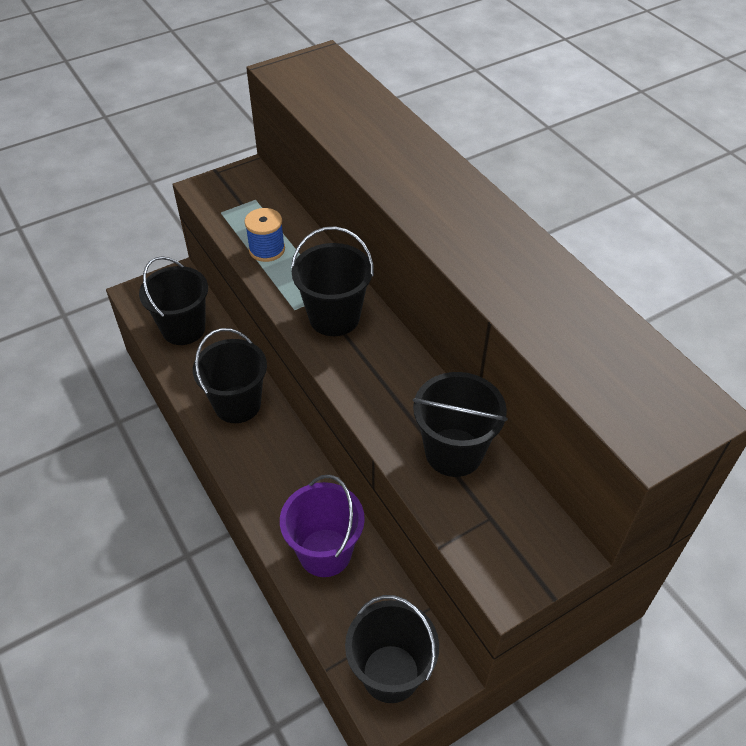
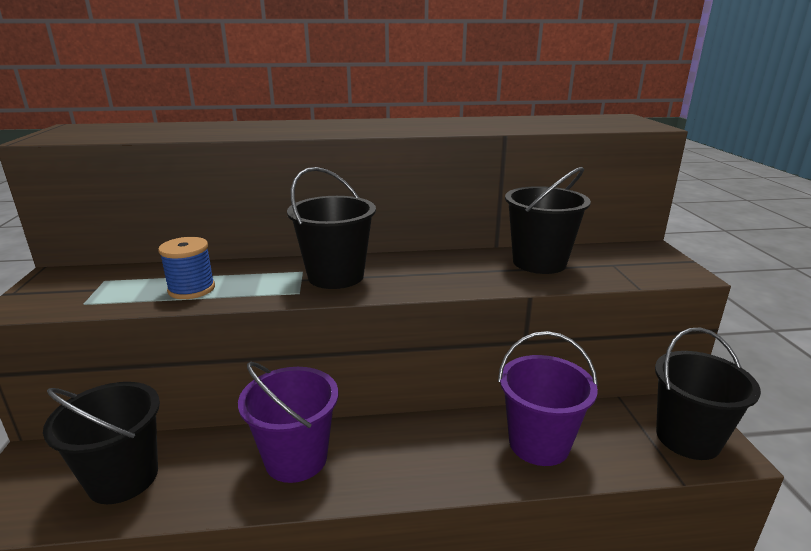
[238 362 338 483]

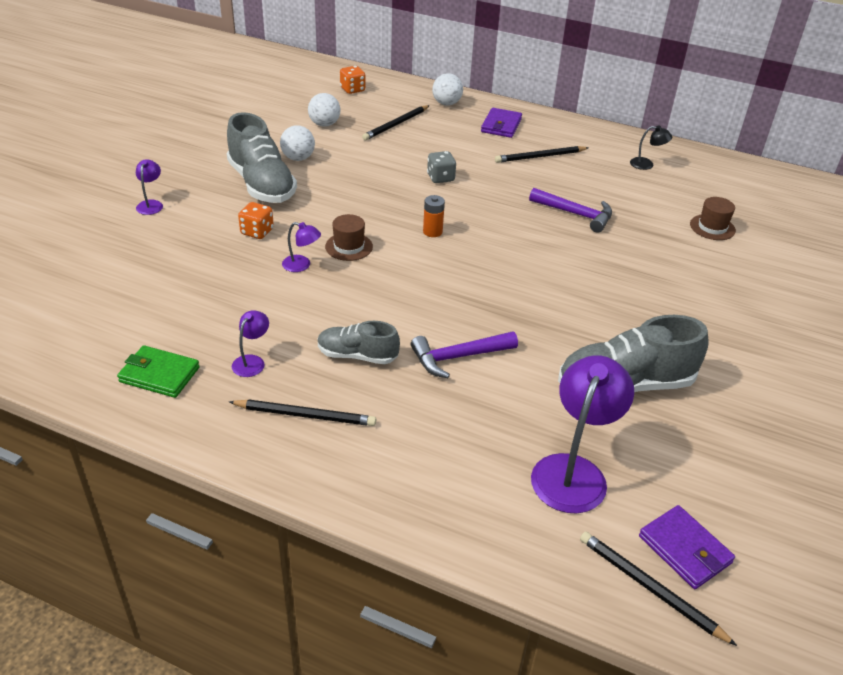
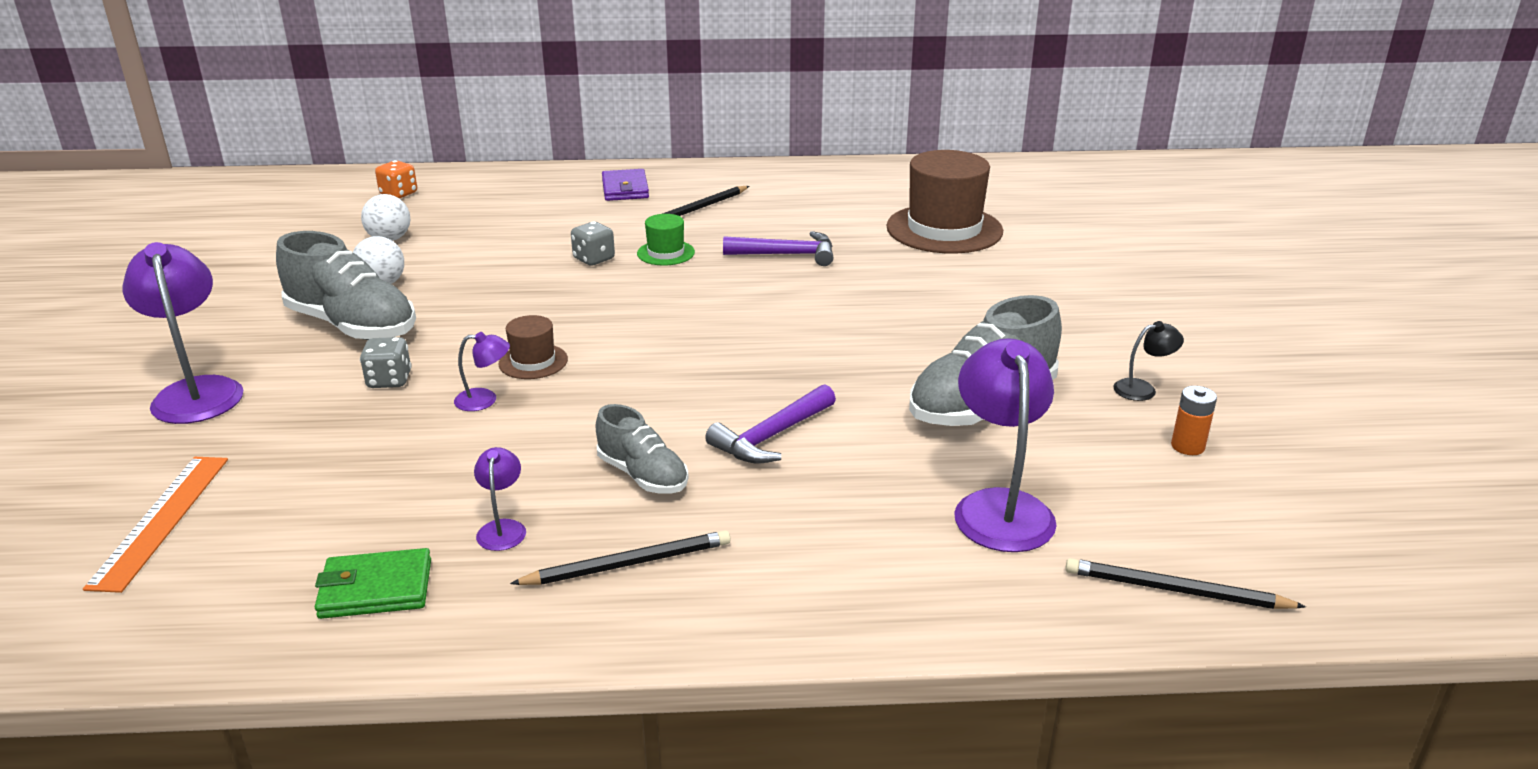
[432 73 463 106] (first image)
[362 105 430 140] (first image)
[1113 321 1184 401]
[123 242 243 424]
[1171 386 1217 455]
[886 150 1003 254]
[360 337 412 388]
[595 404 689 494]
[639 505 735 589] (first image)
[637 214 695 266]
[83 457 228 593]

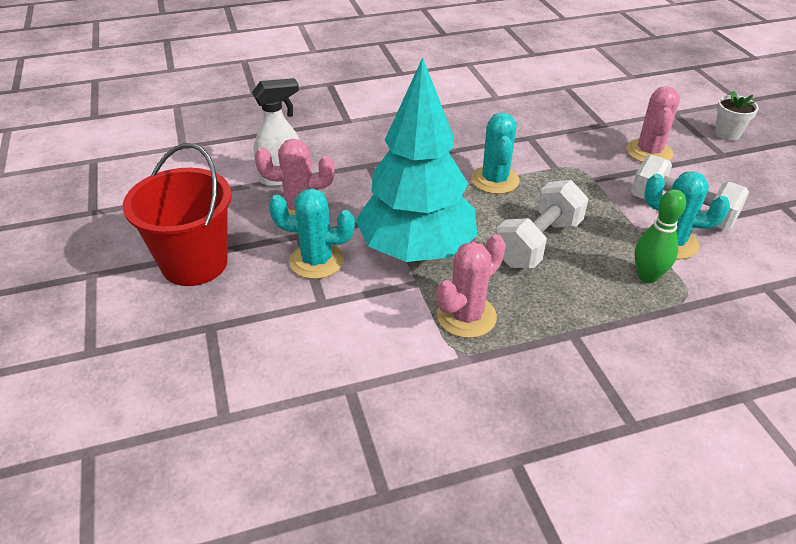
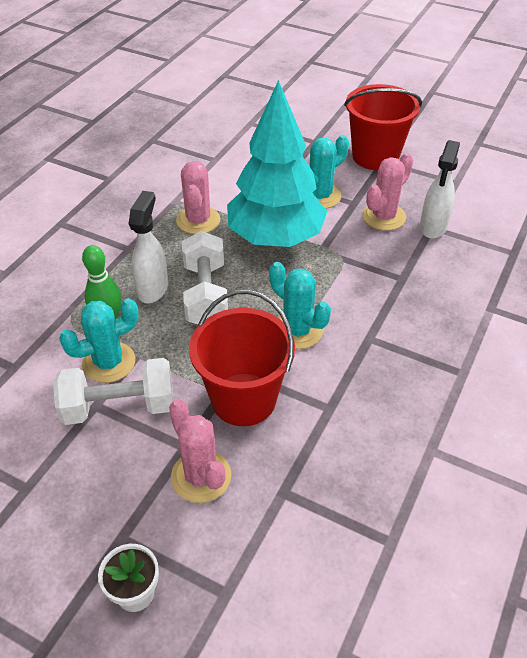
[129 191 168 303]
[189 290 295 426]

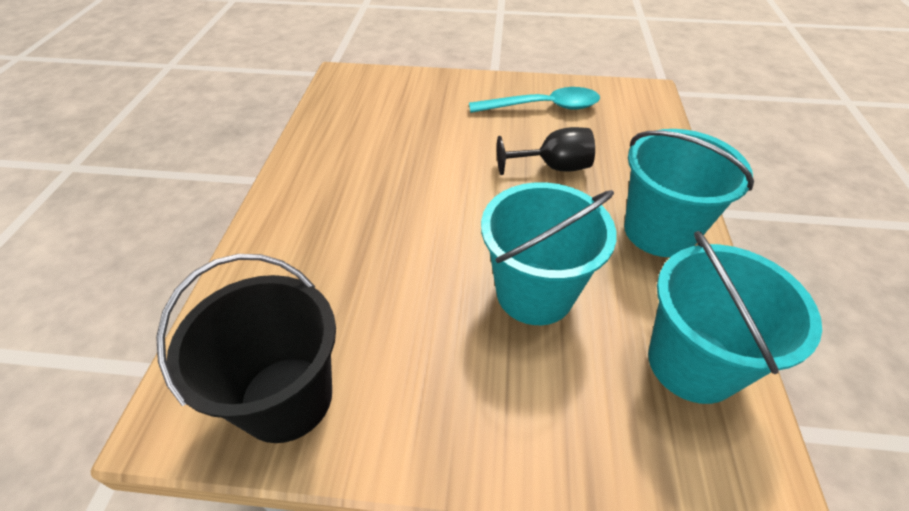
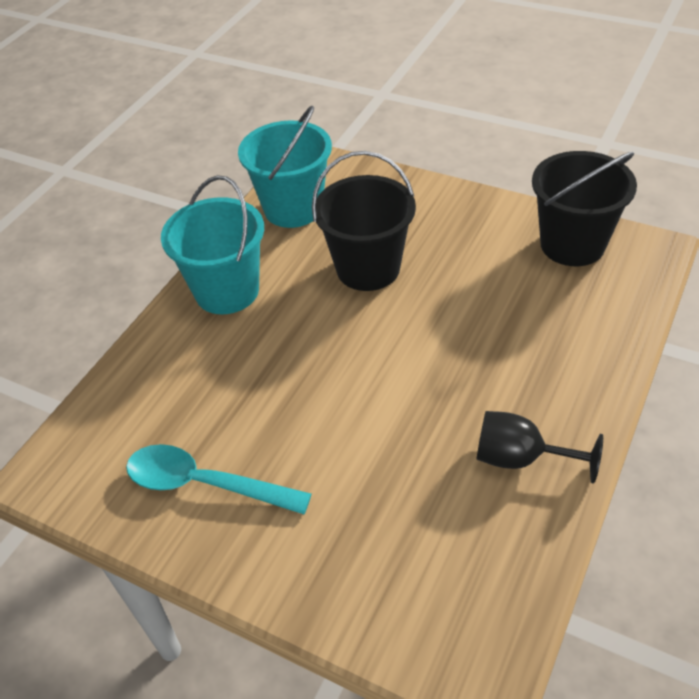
[476 411 603 484]
[312 151 416 291]

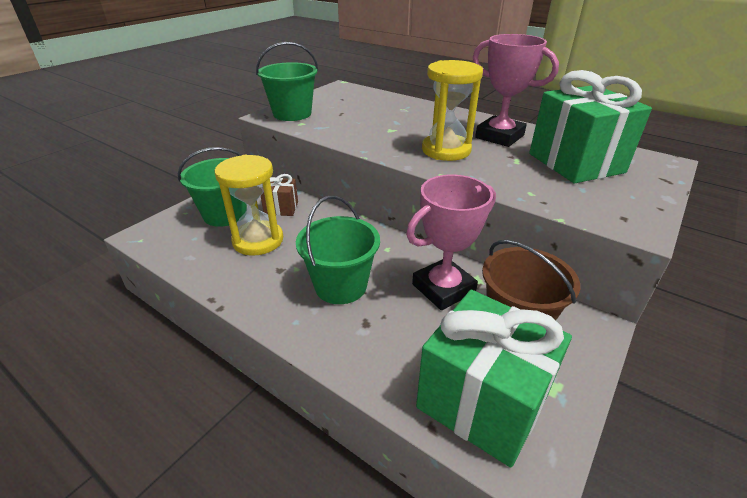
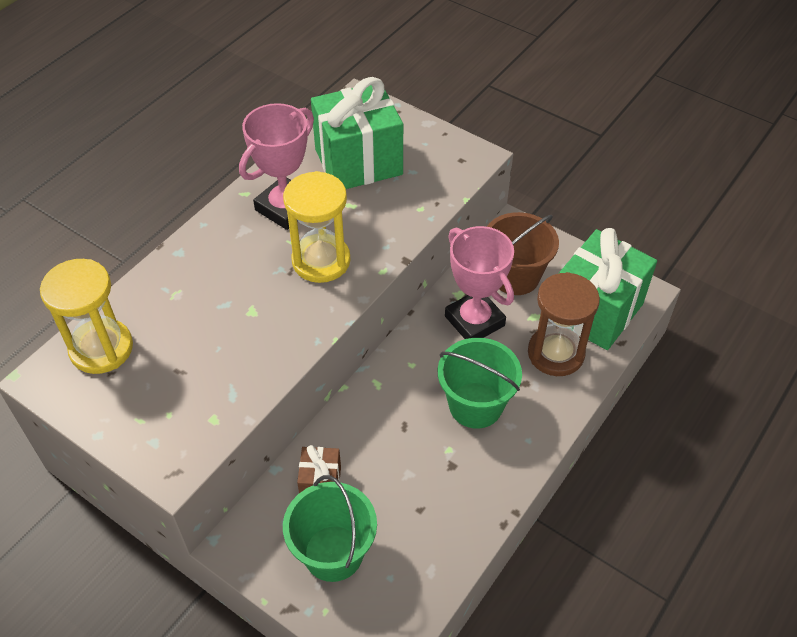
[256 42 318 121] (first image)
[40 259 133 374]
[528 272 600 376]

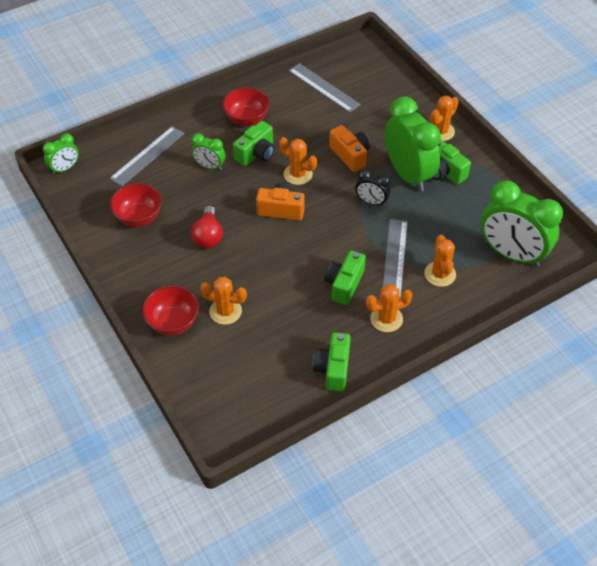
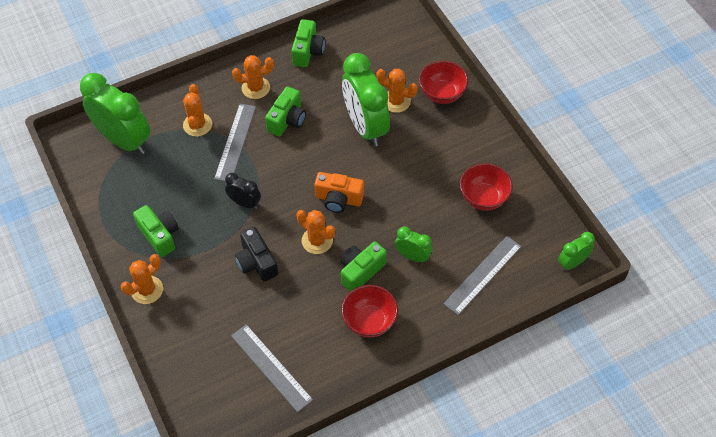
[342 53 390 146]
[235 227 278 282]
[191 206 223 248] (first image)

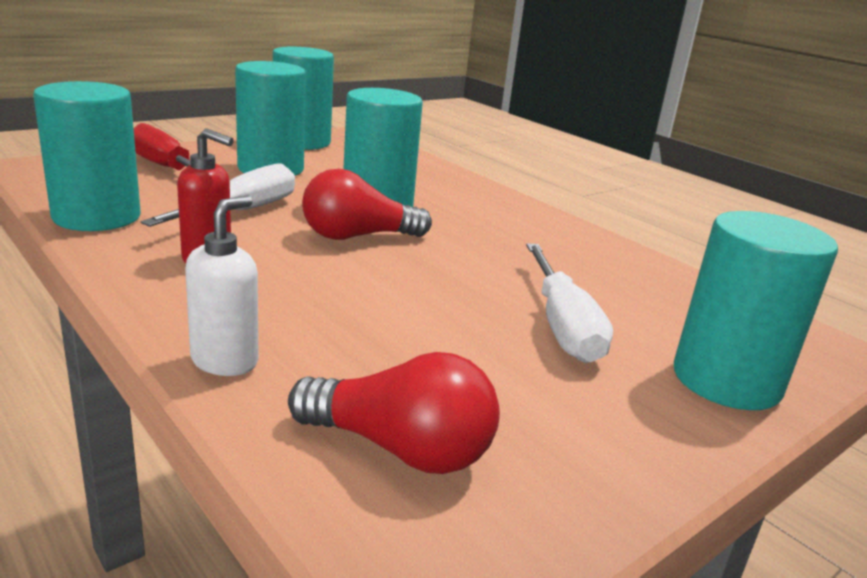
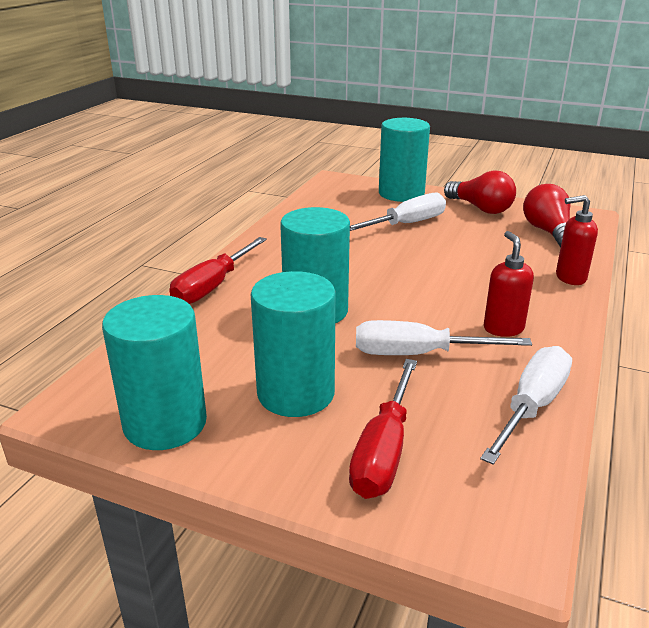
[480 346 572 465]
[444 170 516 214]
[556 195 598 285]
[170 237 267 304]

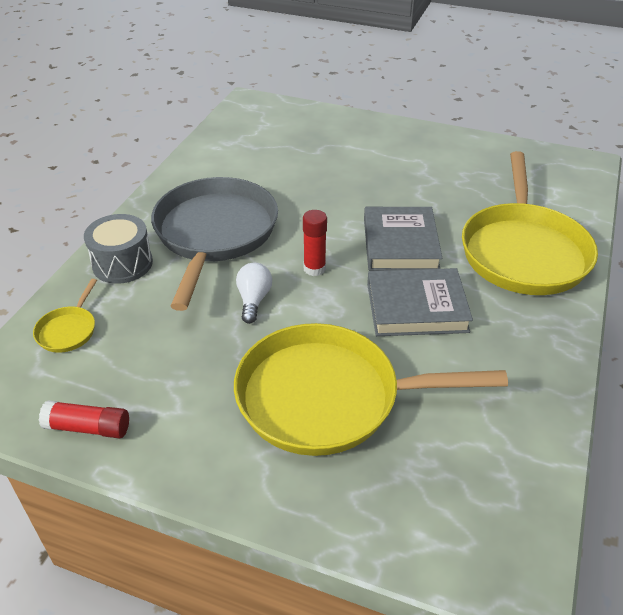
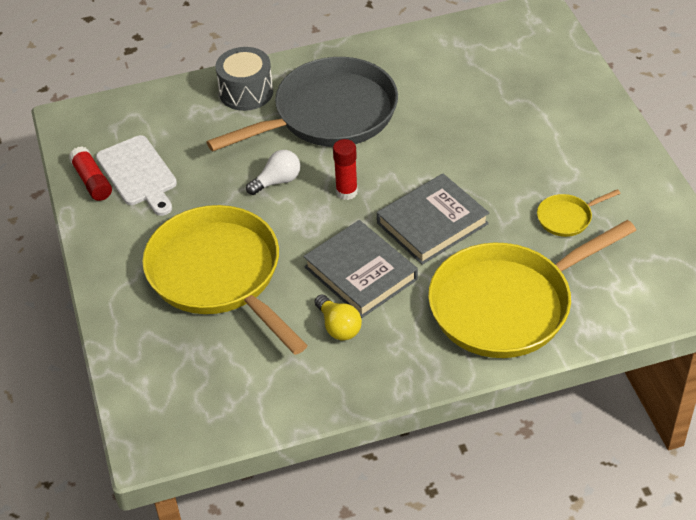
[537 189 621 237]
[96 135 177 216]
[315 295 362 340]

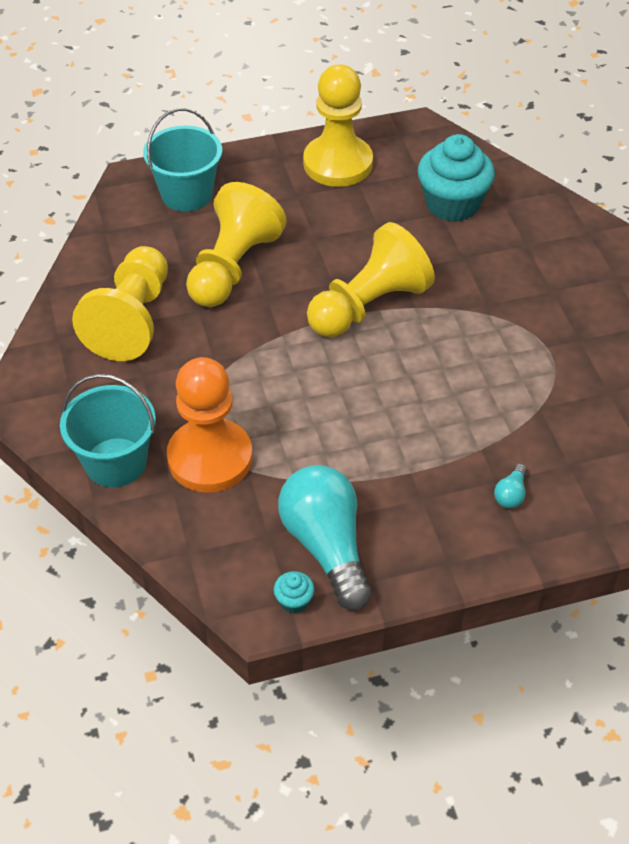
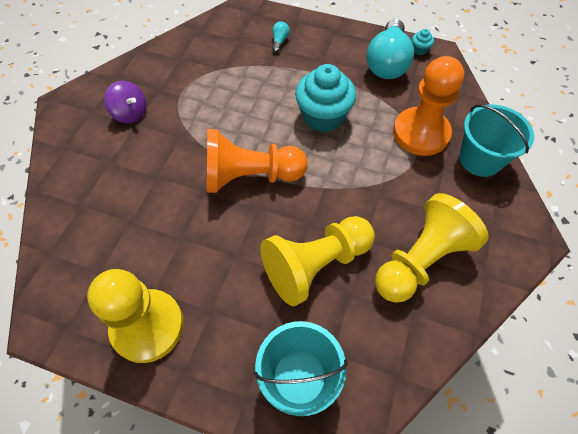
[295 64 356 132]
[207 129 308 193]
[272 21 290 53]
[104 81 146 123]

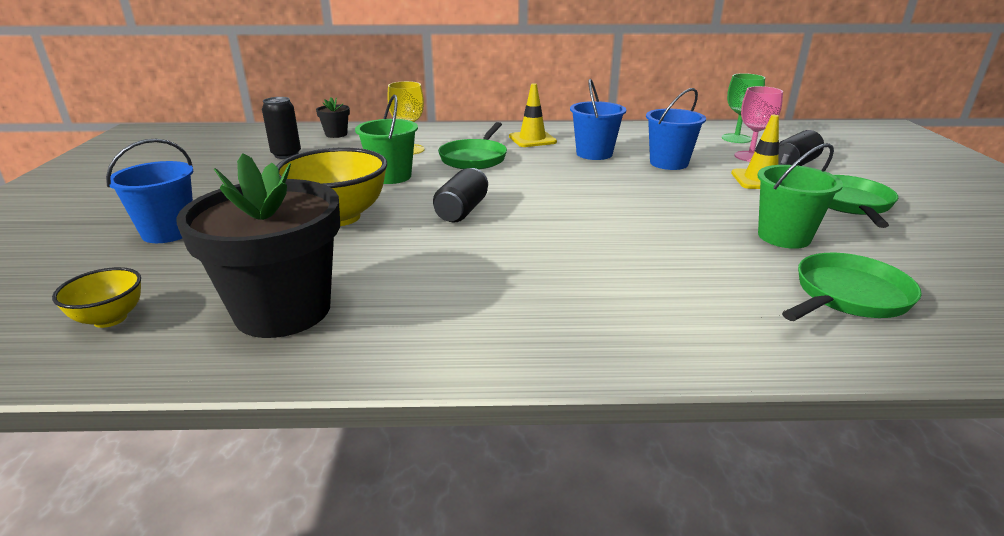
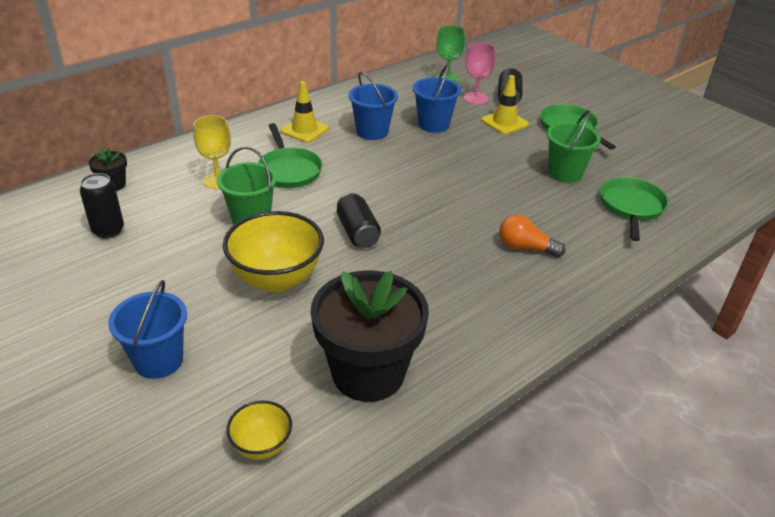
[500 214 565 257]

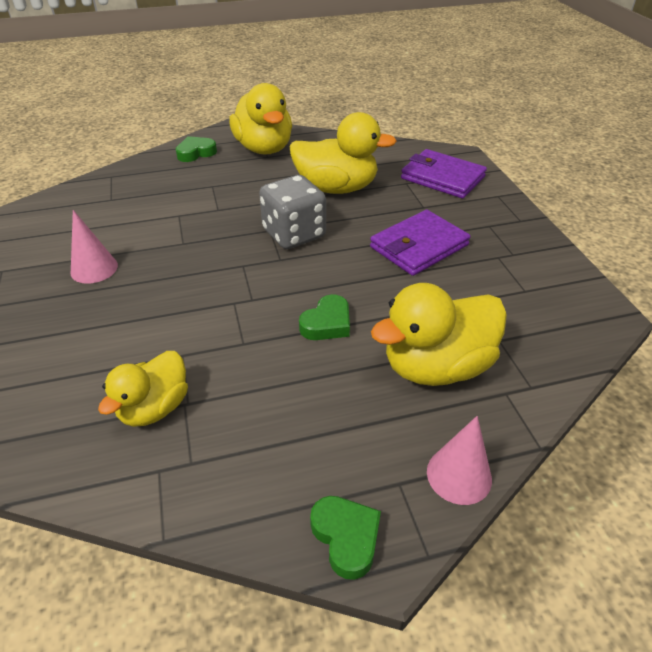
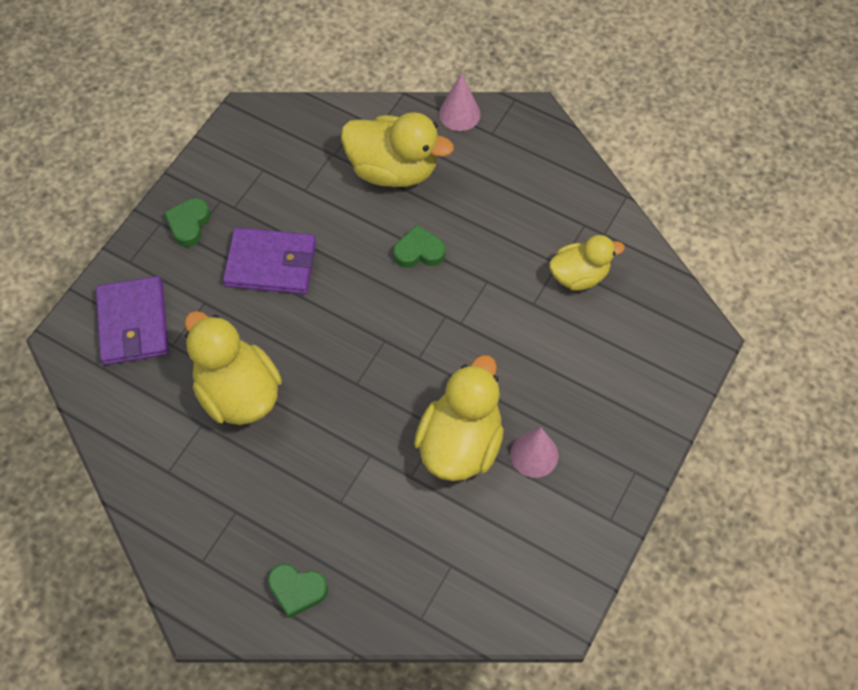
[414 355 504 481]
[259 175 326 249] (first image)
[164 198 211 247]

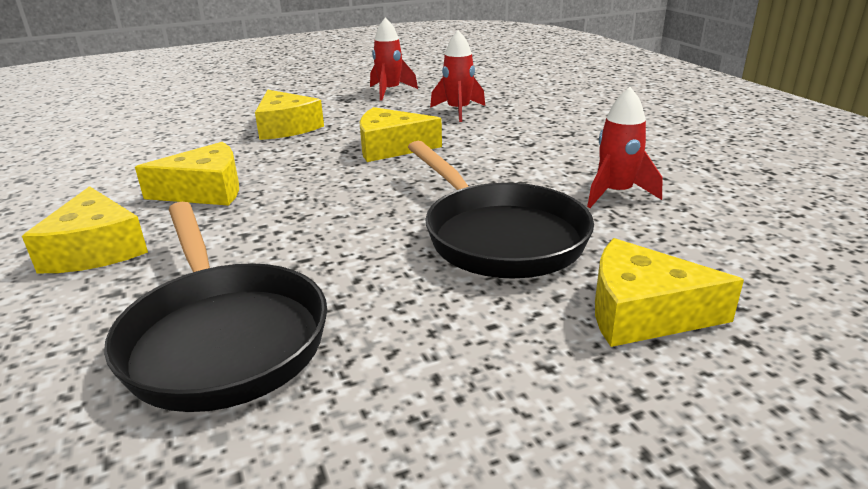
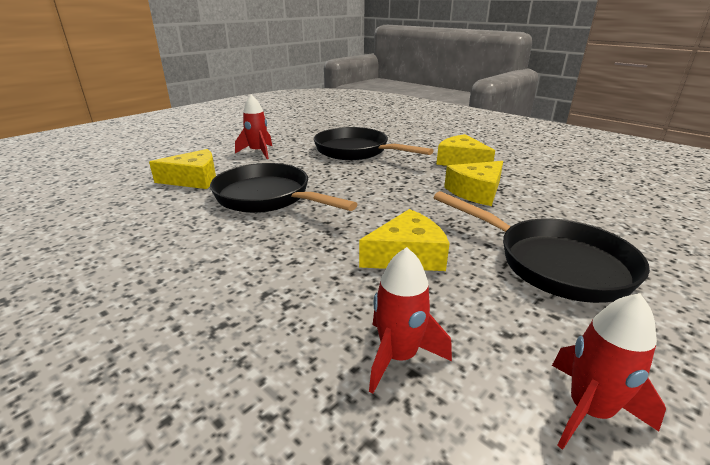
[235 95 272 159]
[433 191 650 303]

